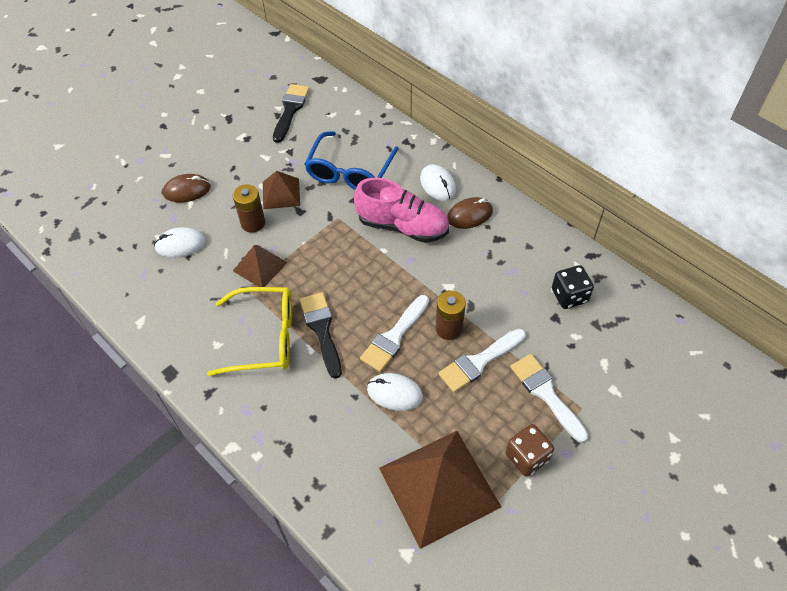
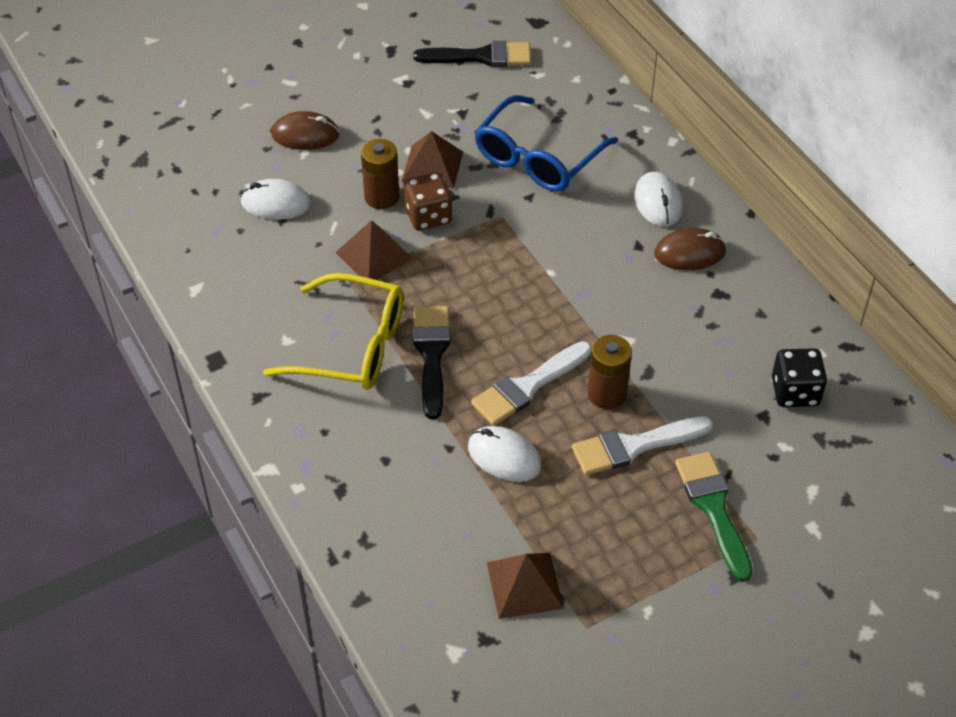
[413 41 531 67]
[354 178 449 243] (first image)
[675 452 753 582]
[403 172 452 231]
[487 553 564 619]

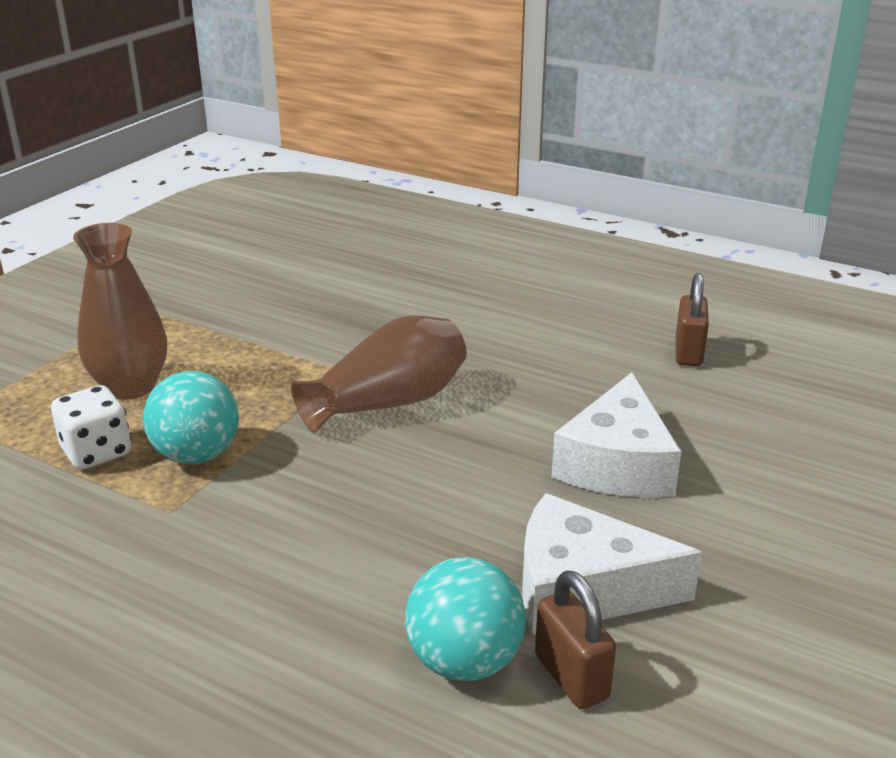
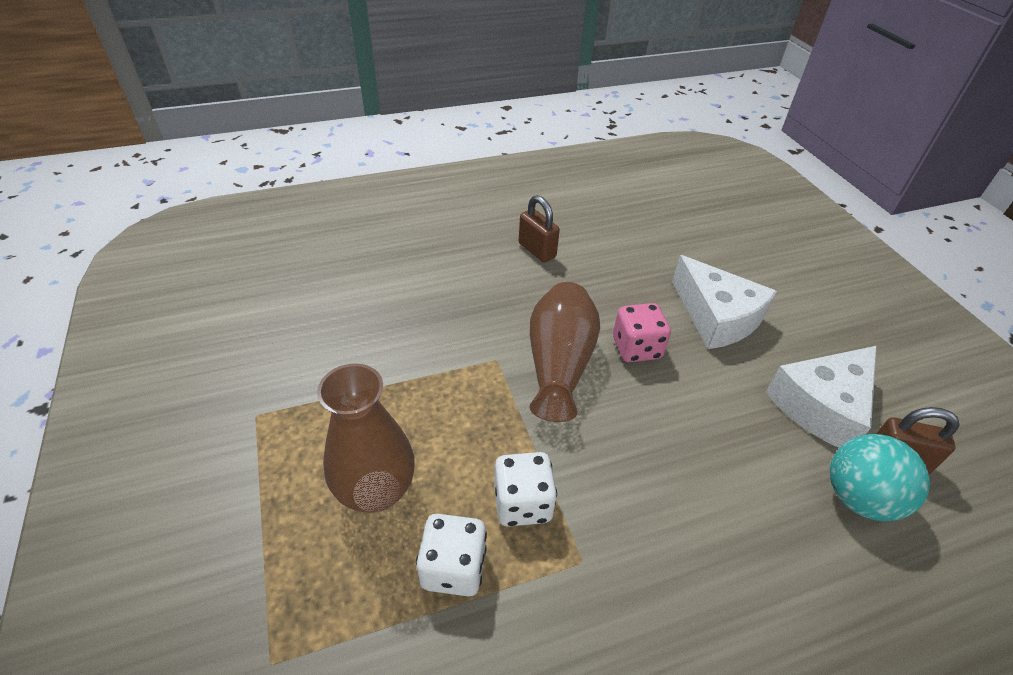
[519 195 560 262]
[494 452 557 527]
[613 303 671 362]

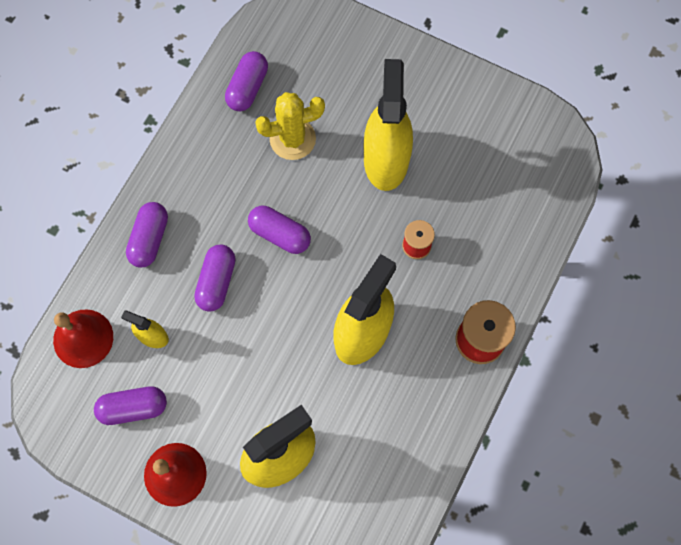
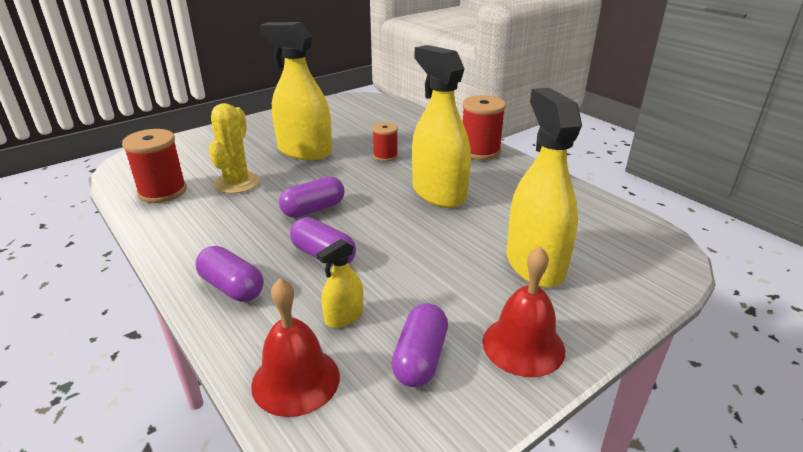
[122 129 187 203]

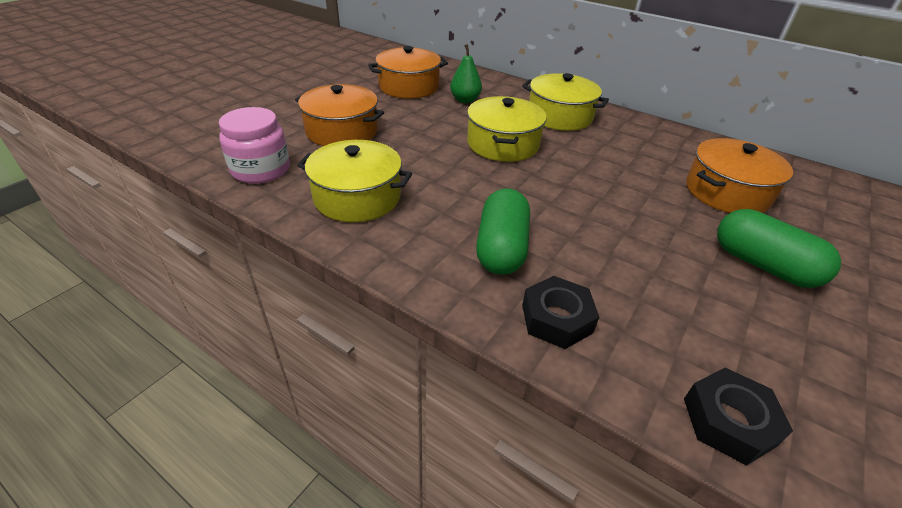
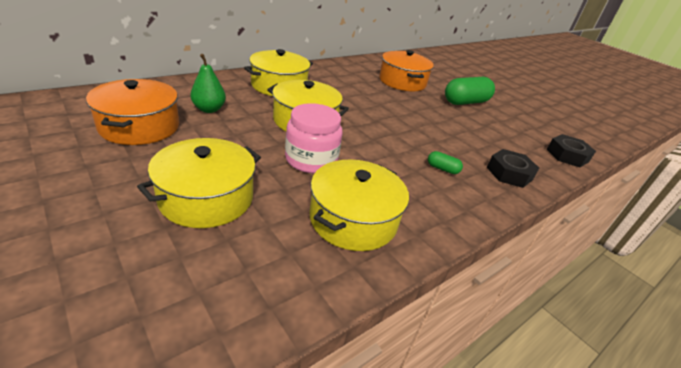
[137 138 261 228]
[285 103 342 173]
[428 151 463 174]

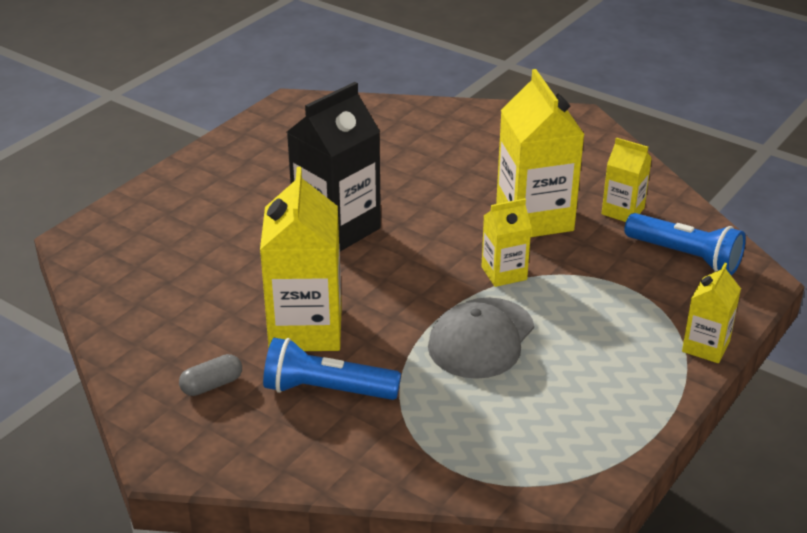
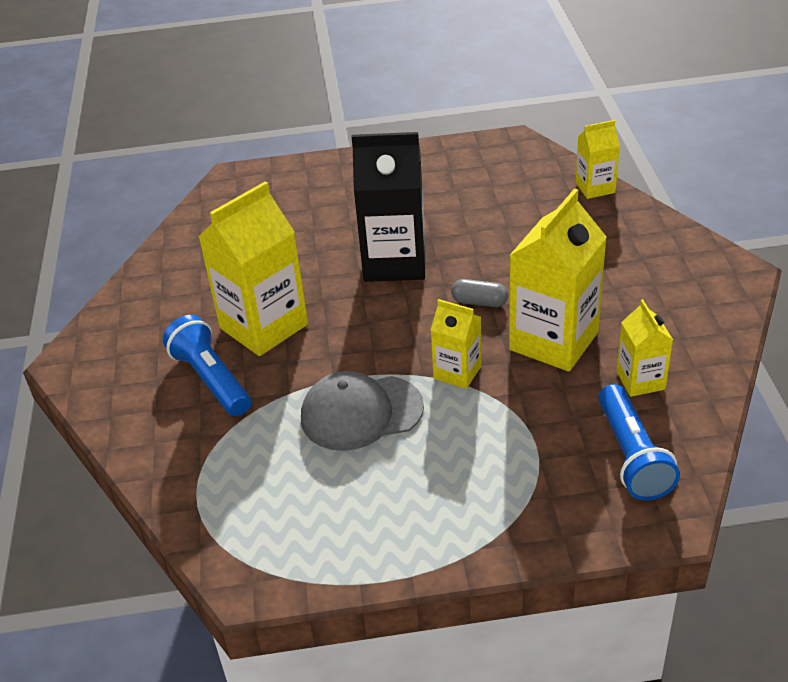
[576 120 620 199]
[451 279 508 307]

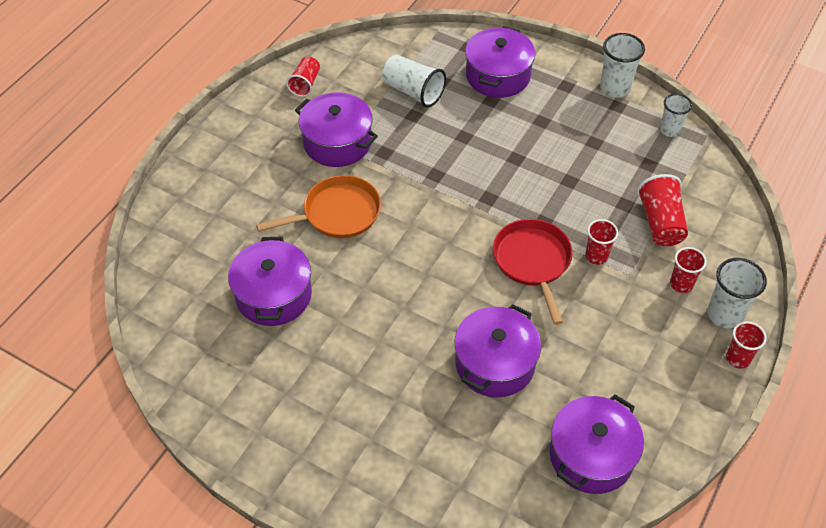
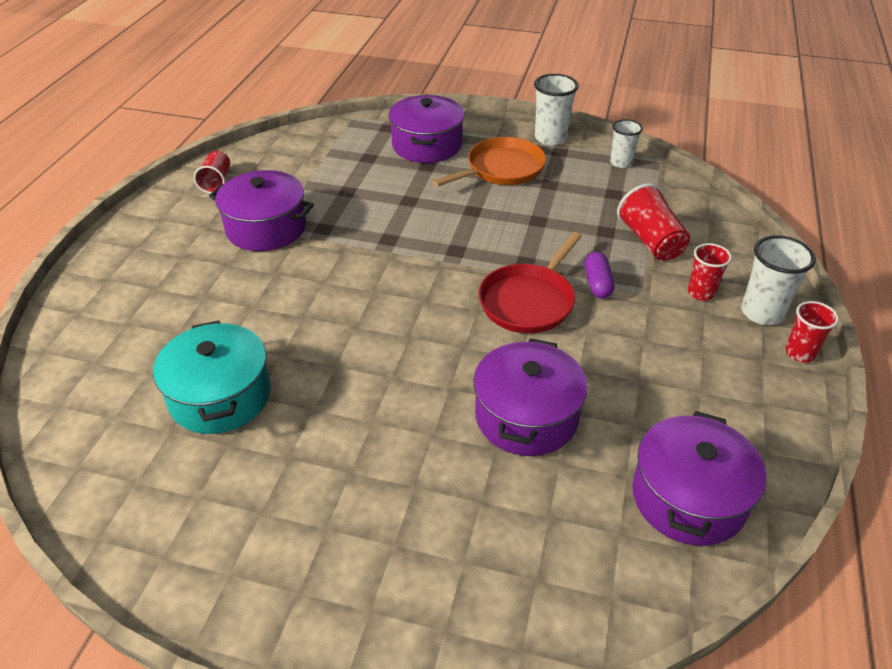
[382 55 446 108] (first image)
[433 137 546 187]
[479 232 582 333]
[585 252 615 299]
[153 320 271 434]

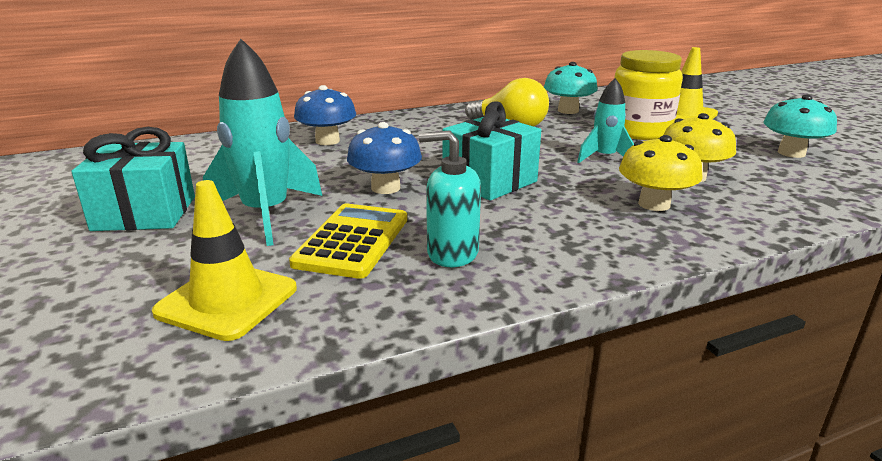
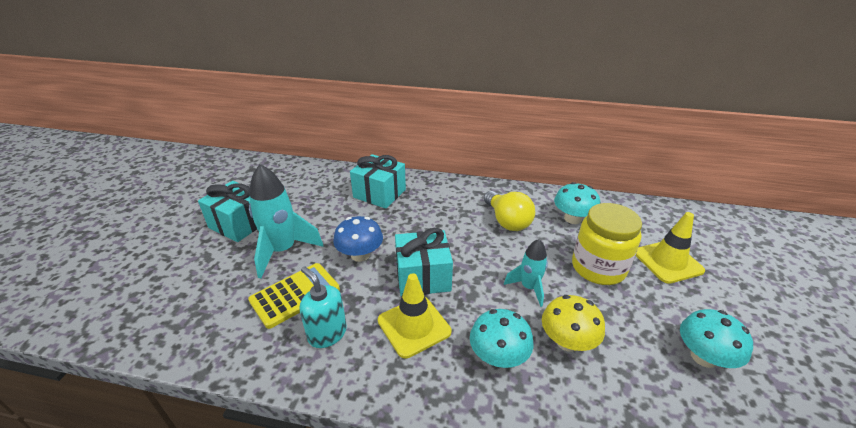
[350 154 406 209]
[470 309 534 368]
[378 273 451 358]

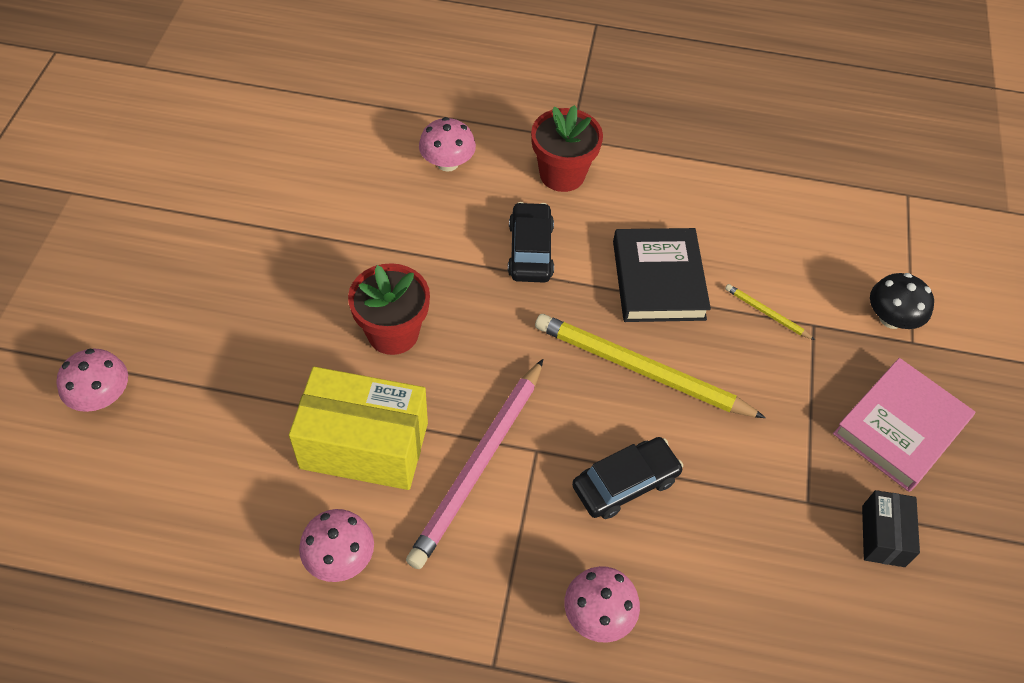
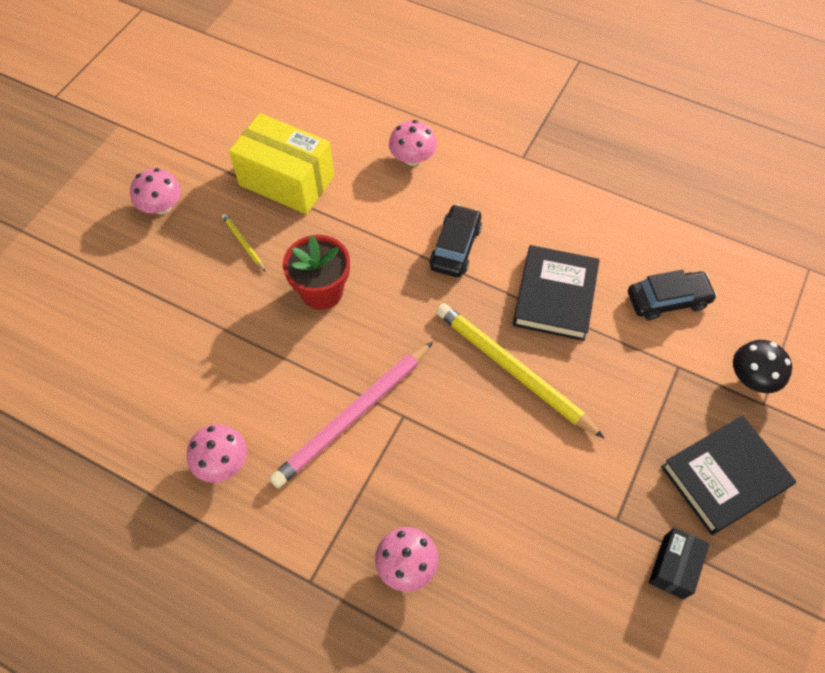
[531 105 603 192] (first image)
[222 213 266 272]
[130 168 181 214]
[661 416 796 535]
[229 113 334 214]
[628 270 717 320]

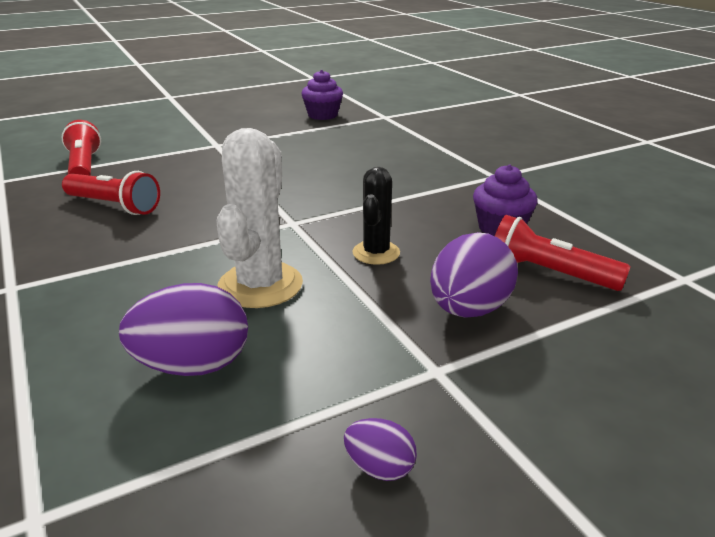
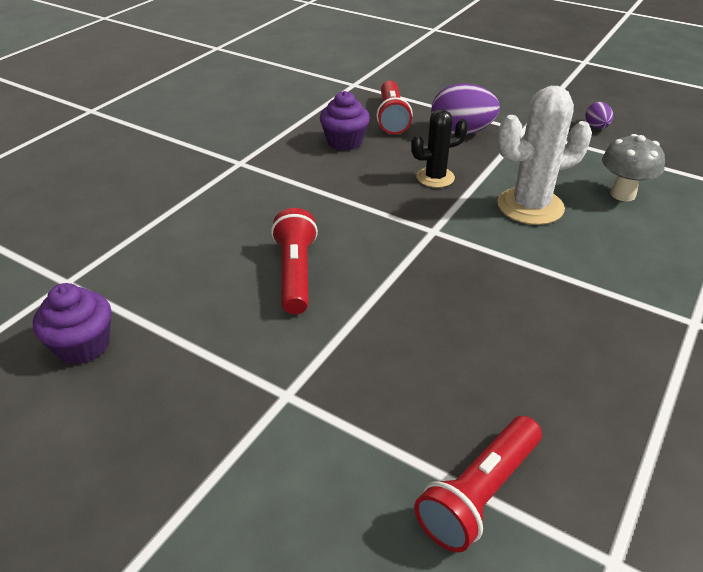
[271 208 318 314]
[602 134 665 202]

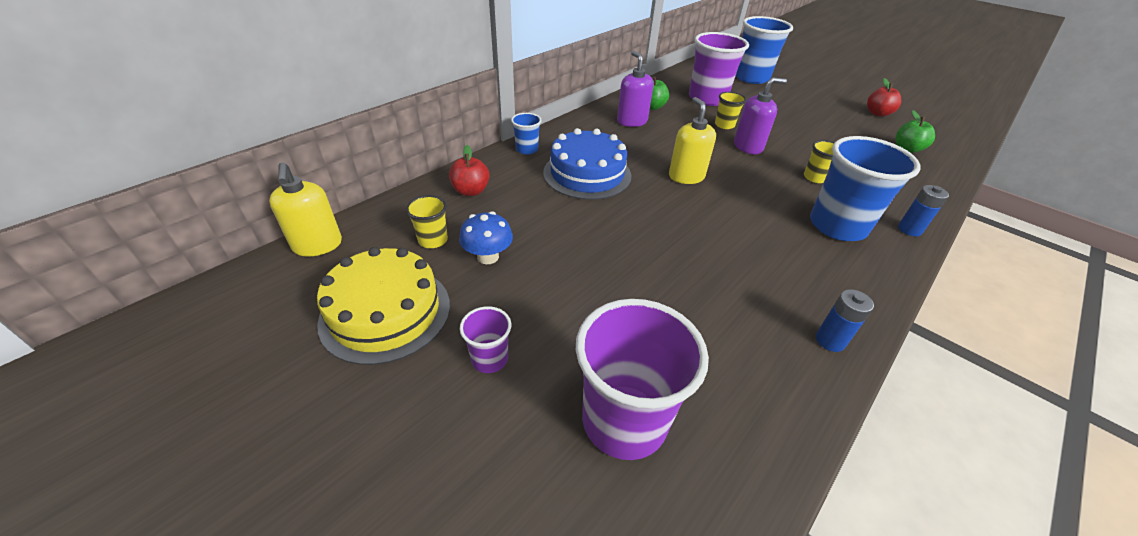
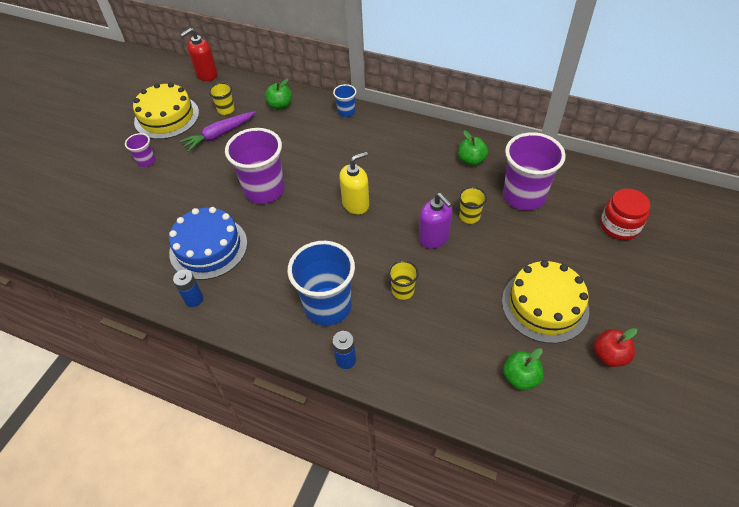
[600 189 650 240]
[617 51 654 127] (first image)
[169 207 247 280]
[265 79 292 110]
[180 28 218 81]
[180 111 256 152]
[225 128 285 204]
[502 260 589 343]

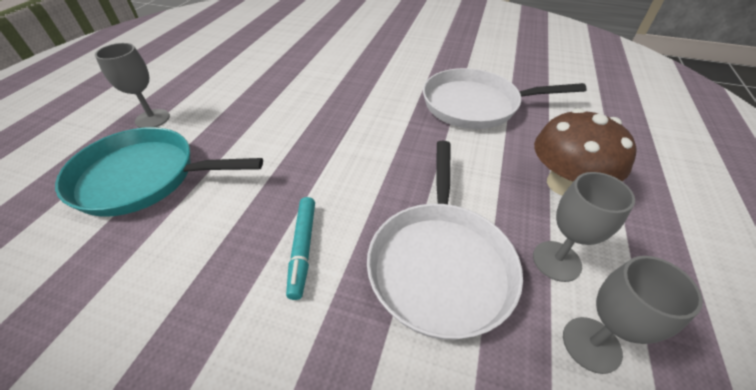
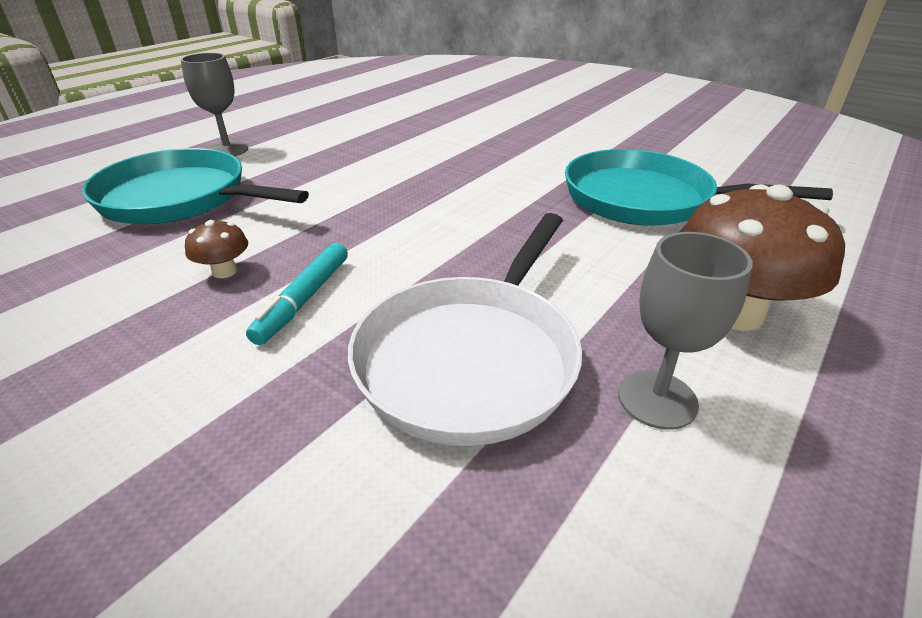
[565 149 833 226]
[563 256 703 374] (first image)
[185 220 248 278]

